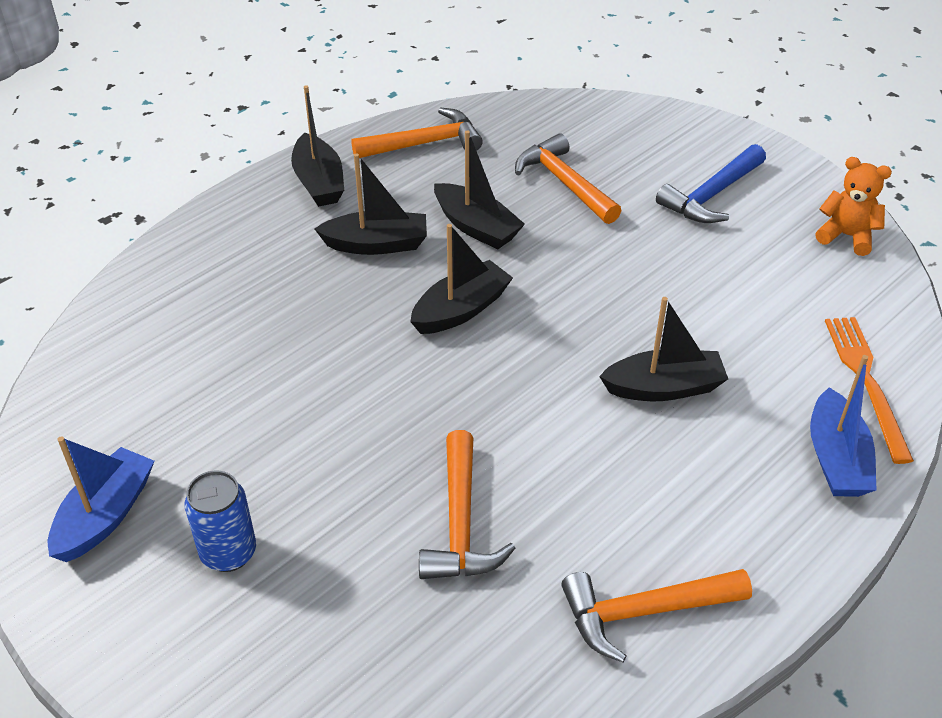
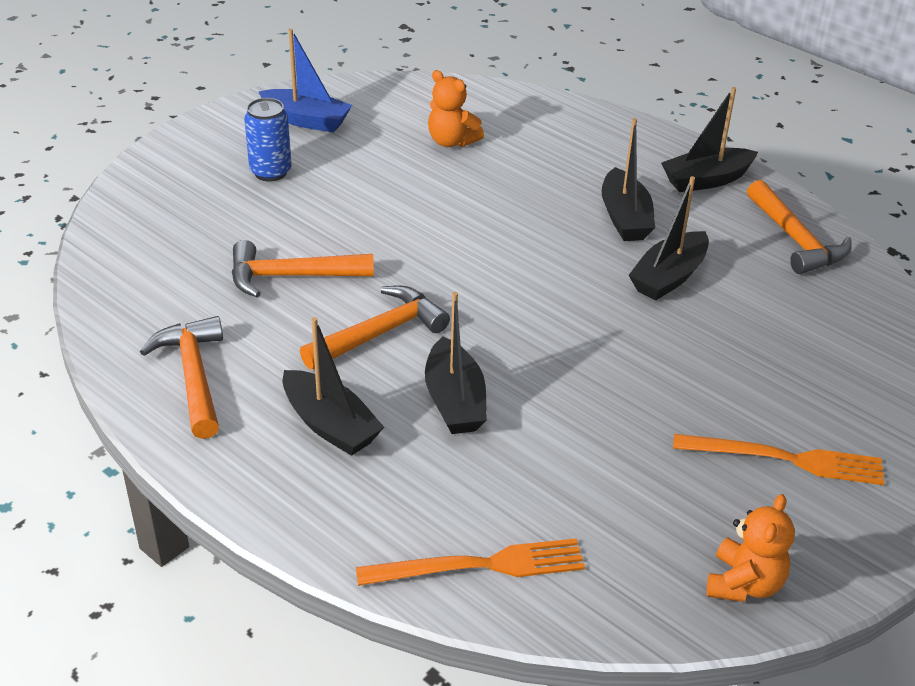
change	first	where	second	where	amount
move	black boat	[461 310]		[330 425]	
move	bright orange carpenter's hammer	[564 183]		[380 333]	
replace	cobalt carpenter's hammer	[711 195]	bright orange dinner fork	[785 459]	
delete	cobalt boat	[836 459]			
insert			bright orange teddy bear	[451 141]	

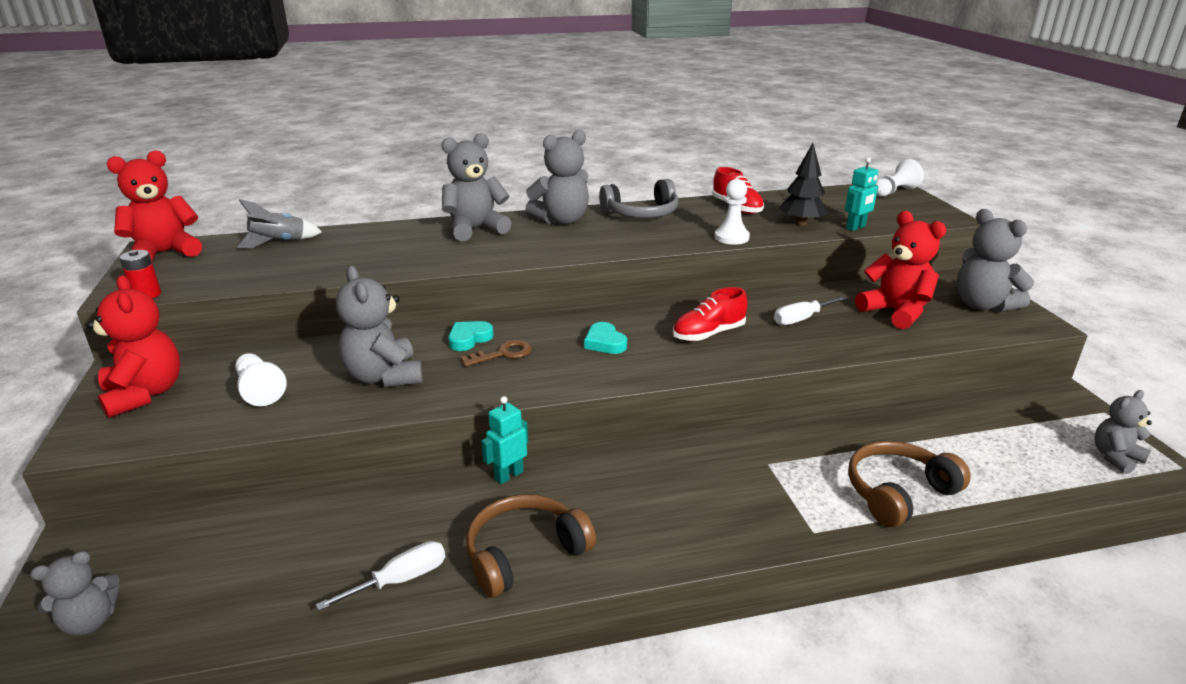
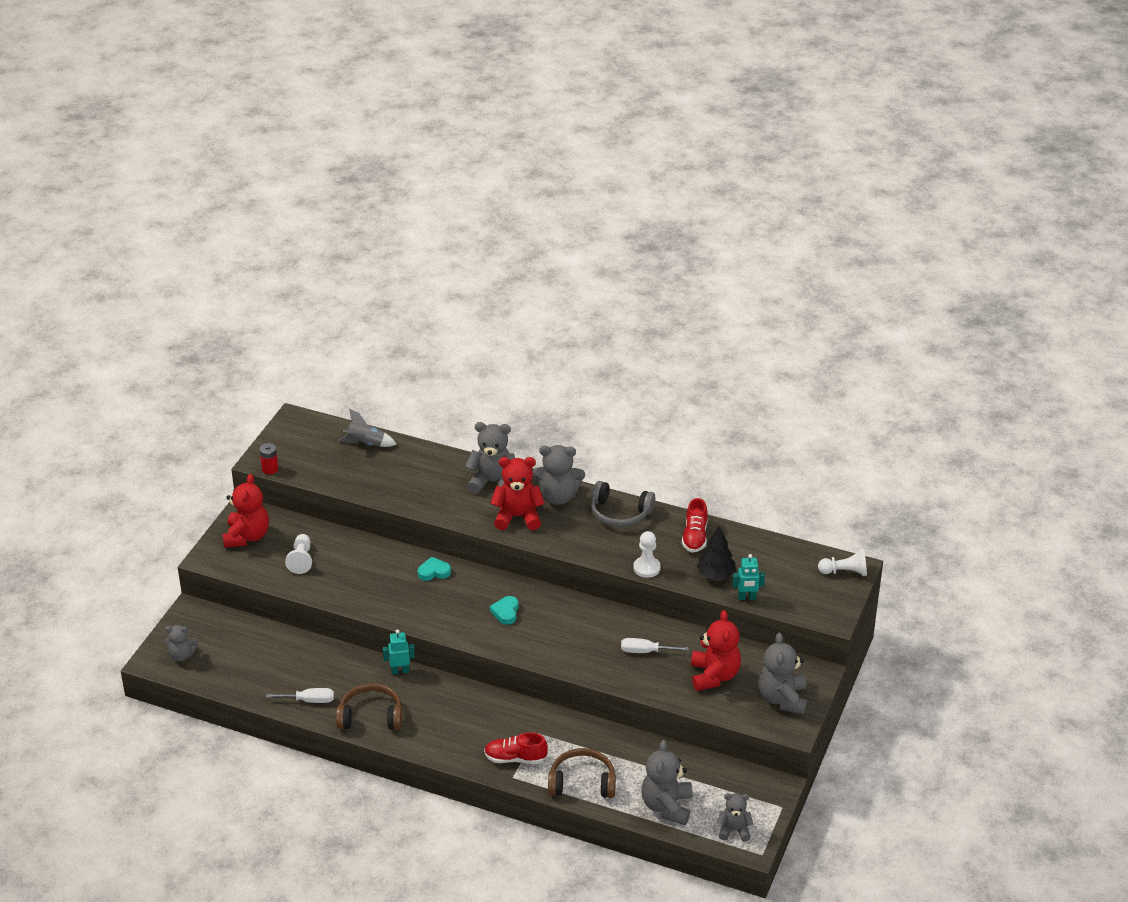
change	first	where	second	where	amount
move	crimson teddy bear	[165 253]		[518 517]	
move	gray teddy bear	[384 376]		[667 806]	
delete	russet latchkey	[503 354]			
move	crimson sneaker	[708 334]		[515 758]	

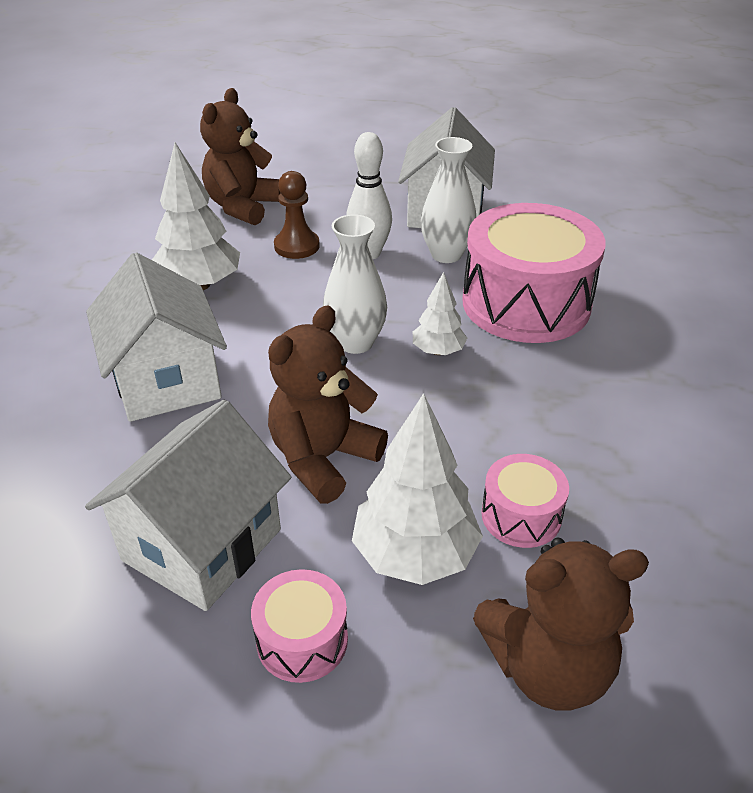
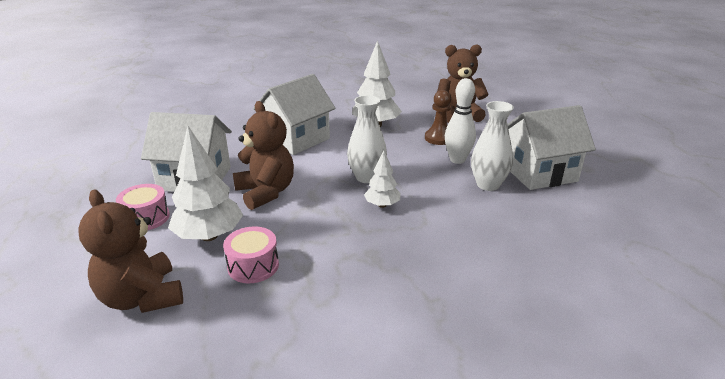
change	first	where	second	where	amount
rotate	russet teddy bear	[323 458]		[266 192]	45 degrees clockwise
delete	pink drum	[526 303]			

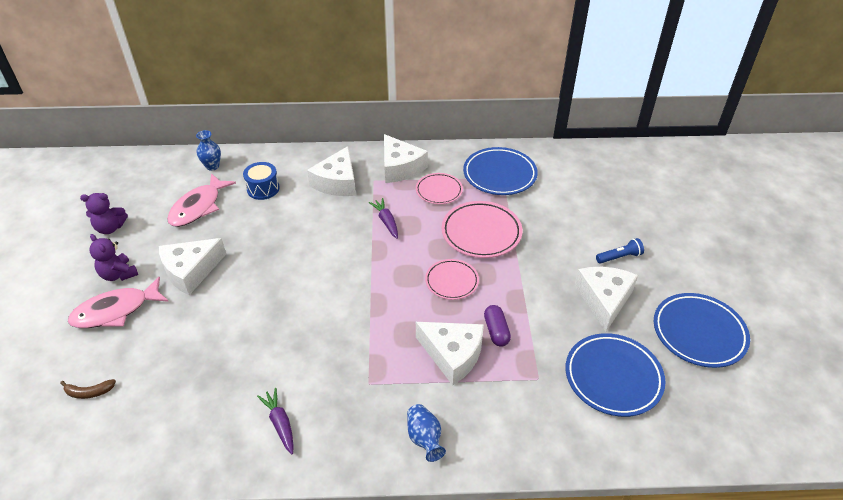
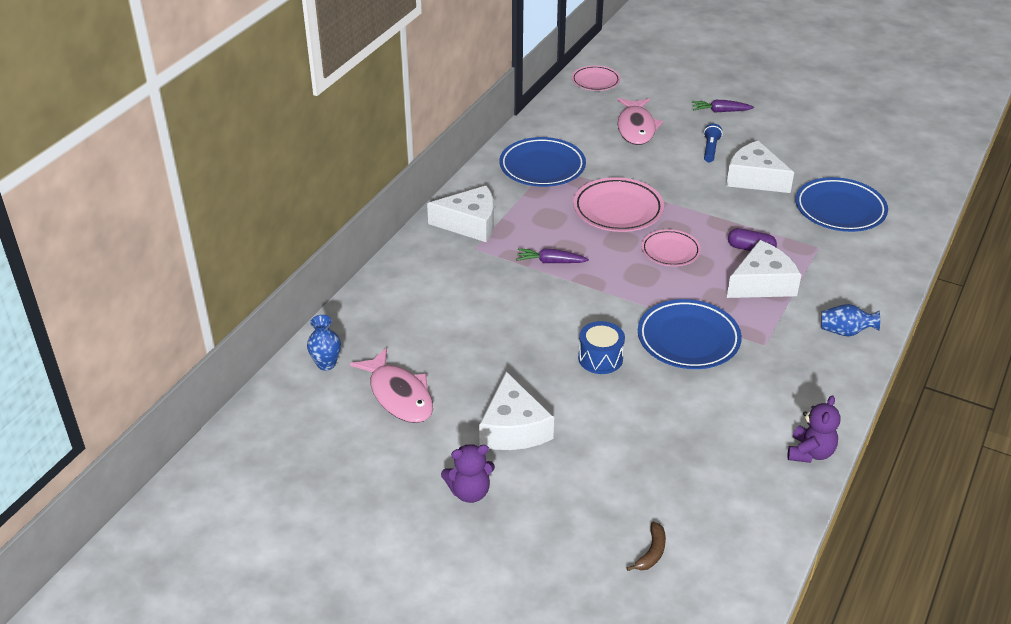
change	first	where	second	where	amount
move	pink fish figure	[116 311]		[636 128]	
move	royal purple teddy bear	[110 228]		[810 453]	
move	cobalt drum	[263 189]		[600 358]	
move	royal purple toy carrot	[280 423]		[720 111]	
delete	pure white cheese wedge	[337 182]			
move	pink dinner plate	[439 191]		[595 81]	
move	cobalt dinner plate	[698 333]		[688 339]	

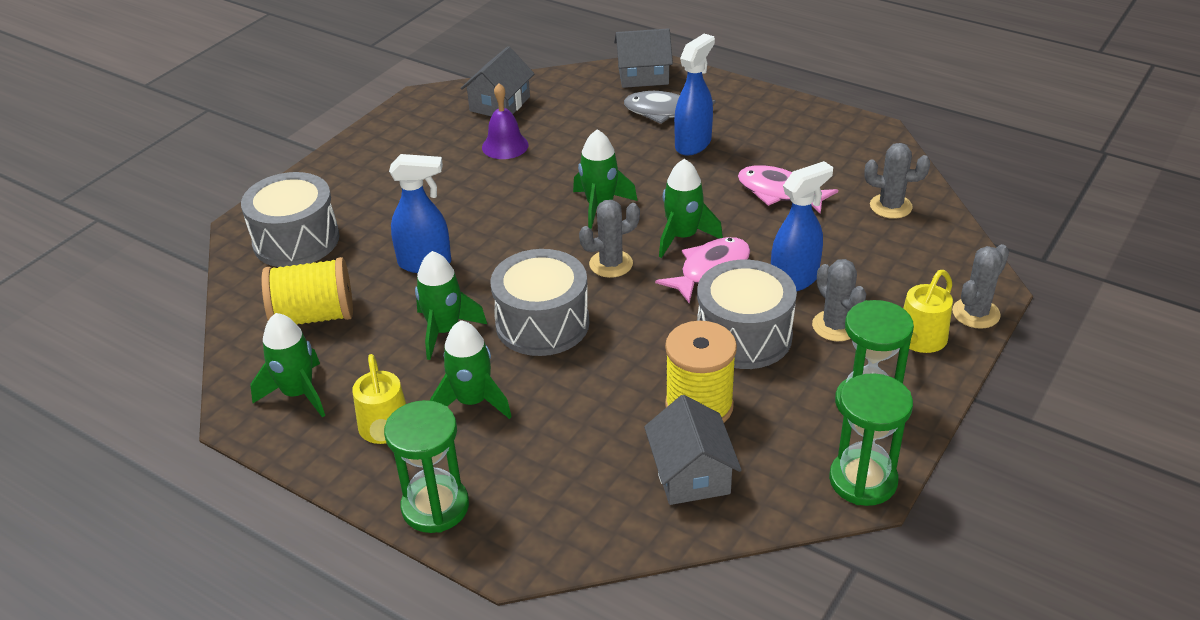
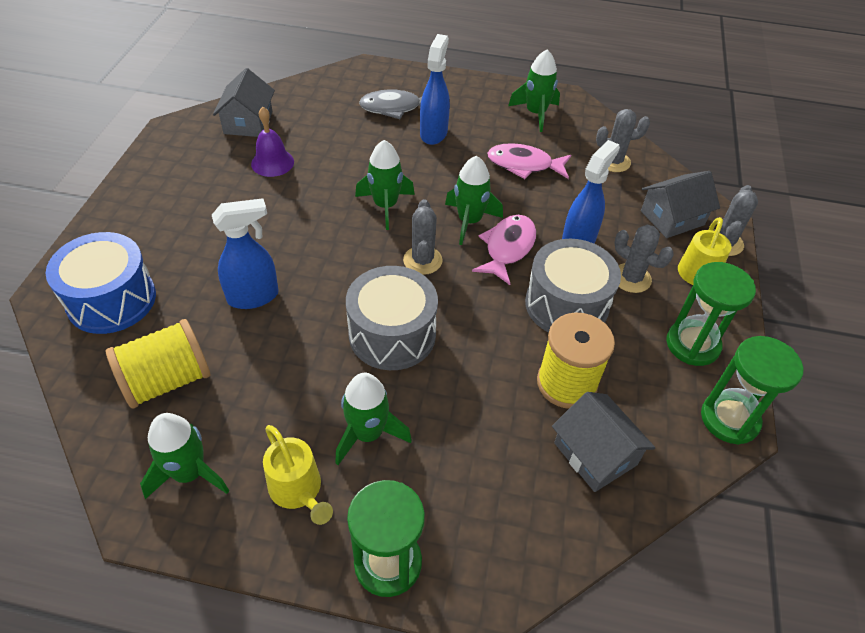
change	first	where	second	where	amount
recolor	gray drum	[296 240]	cobalt drum	[111 300]	
move	green toy rocket	[444 331]		[535 114]	
rotate	gray saguaro cactus	[611 264]		[422 260]	45 degrees counterclockwise
move	gray house	[643 75]		[672 218]	

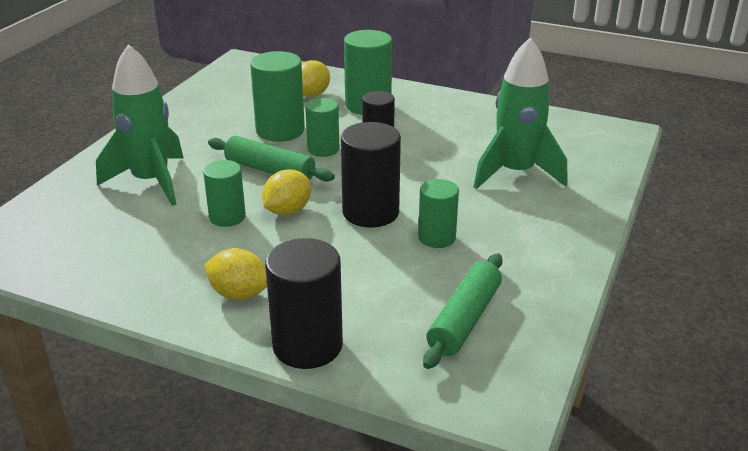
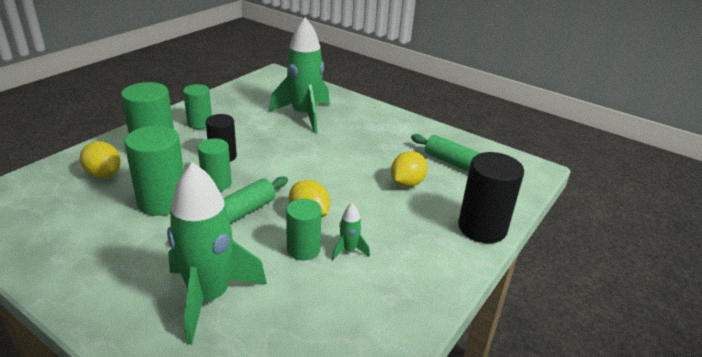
change	first	where	second	where	amount
move	bright yellow lemon	[239 294]		[407 183]	
delete	black cylinder shape	[370 212]			
move	green cylinder shape	[437 237]		[200 123]	
insert			green toy rocket	[348 250]	

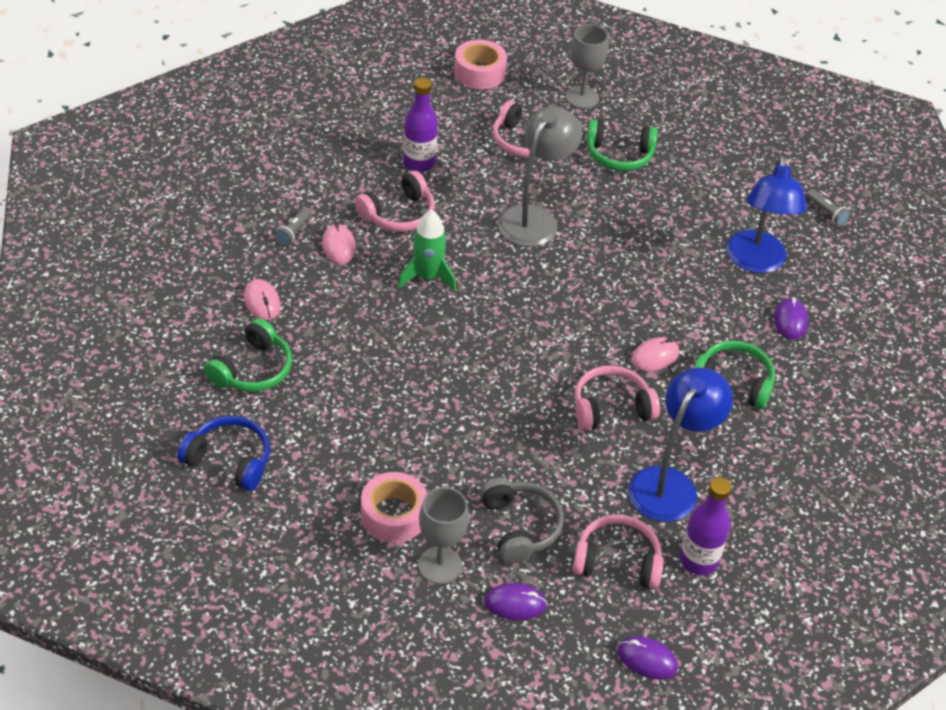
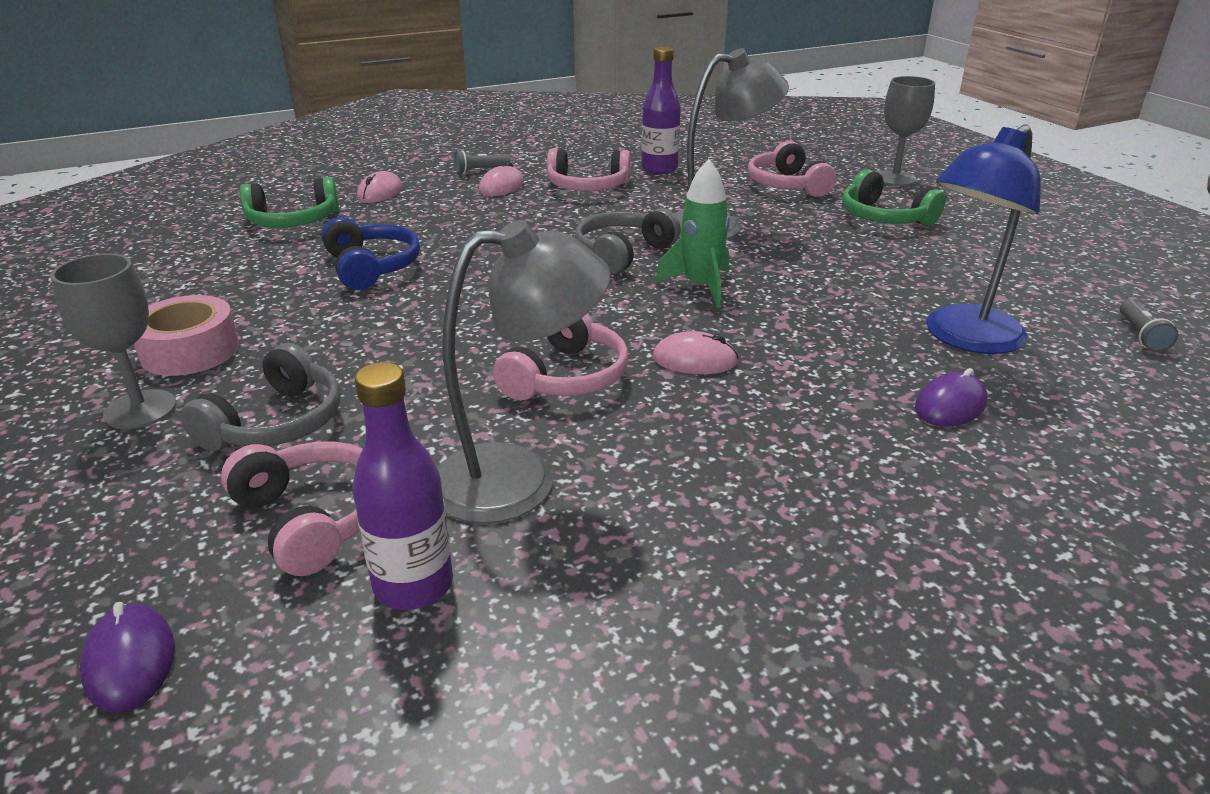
change	first	where	second	where	amount
move	cobalt headphones	[229 460]		[372 267]	
move	green toy rocket	[427 277]		[700 286]	
delete	pink tape	[479 72]			
delete	royal purple PC mouse	[515 603]			
rotate	pink headphones	[611 407]		[566 377]	90 degrees clockwise
recolor	cobalt desk lamp	[670 484]	gray desk lamp	[519 479]	
delete	green headphones	[734 381]			
insert			gray headphones	[622 253]	

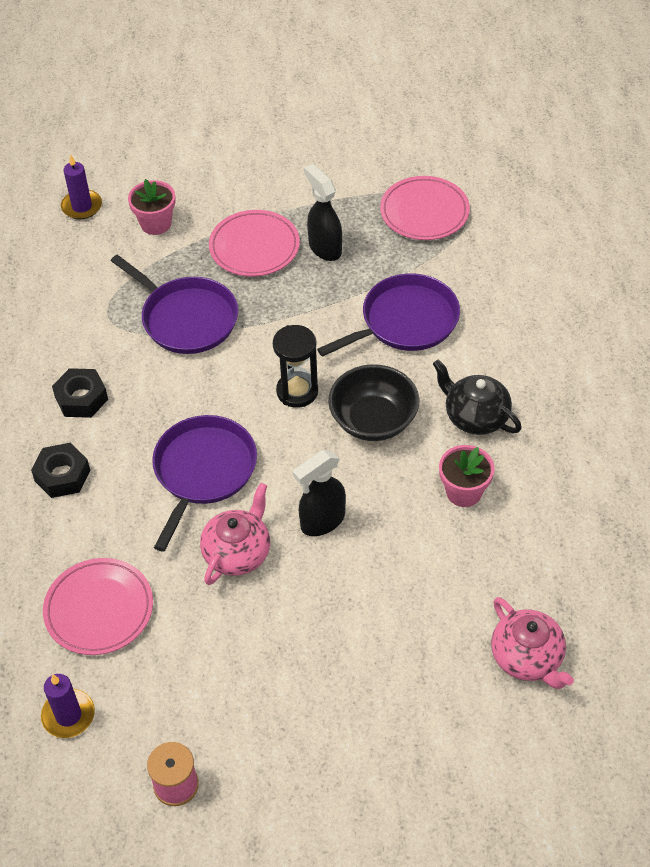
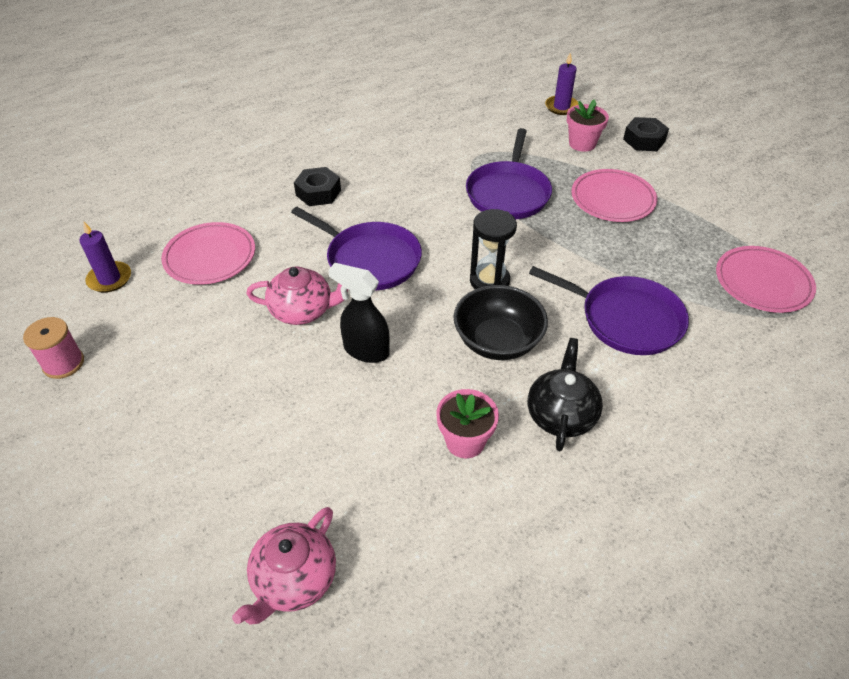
change	first	where	second	where	amount
move	black hex nut	[81 398]		[644 140]	
rotate	royal purple frying pan	[203 471]		[370 259]	45 degrees clockwise
delete	black sprayer	[324 248]			

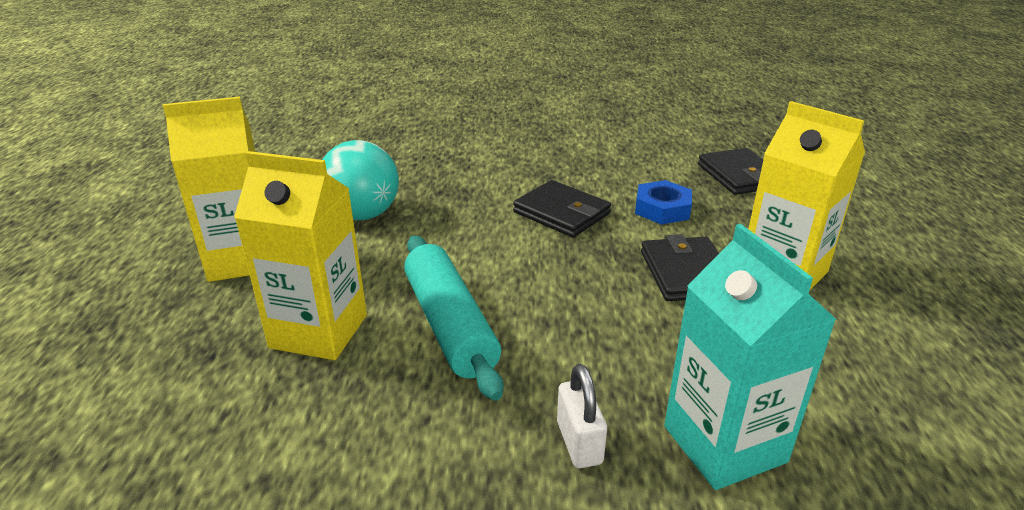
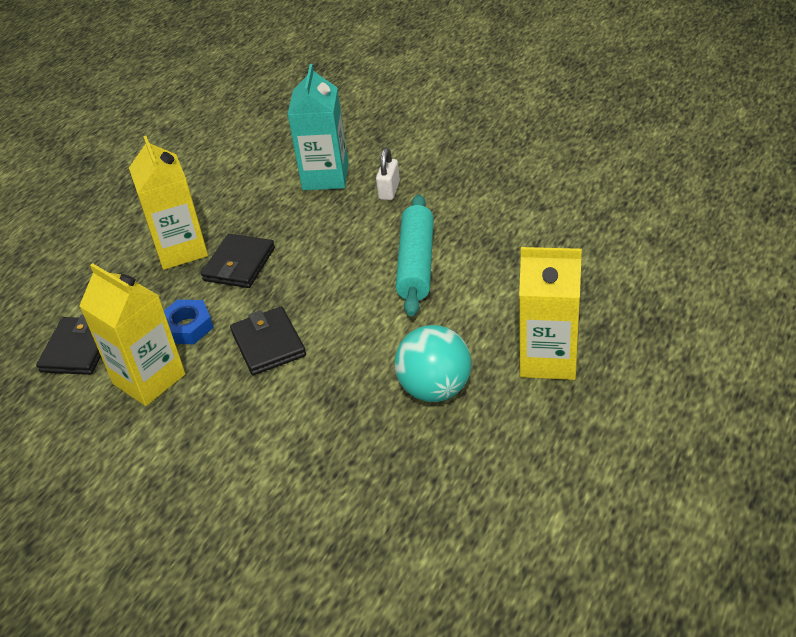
change	first	where	second	where	amount
move	bright yellow milk carton	[319 331]		[149 379]	

